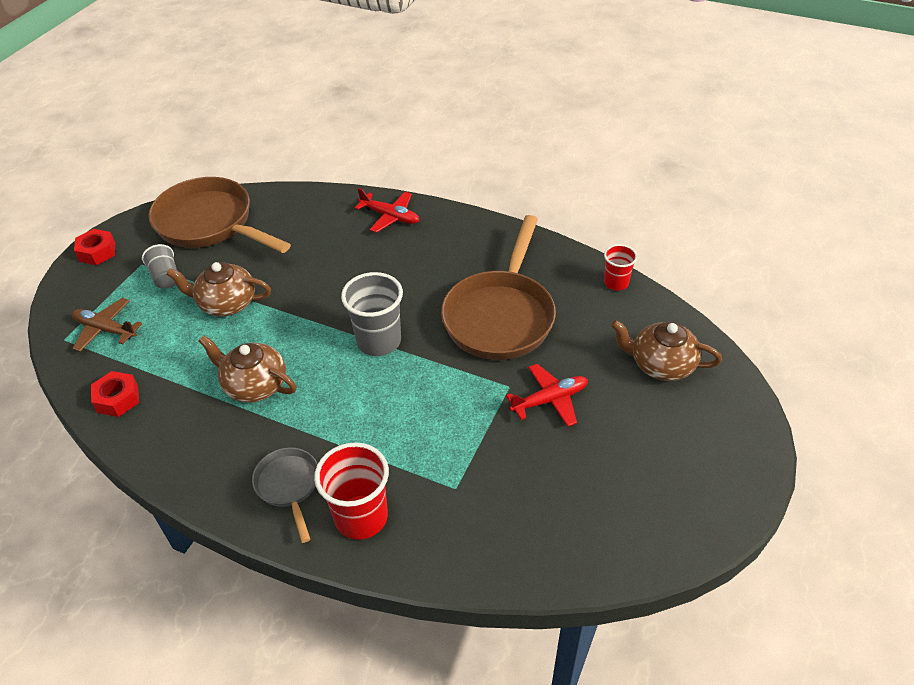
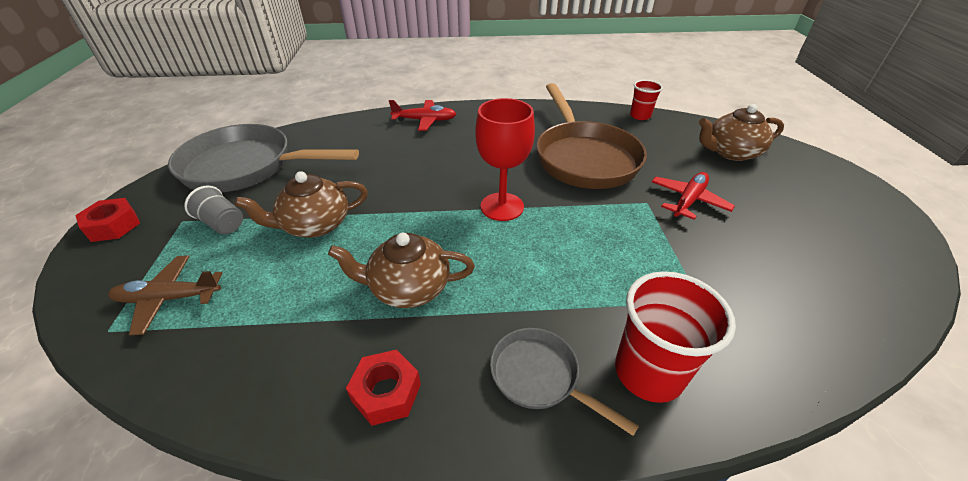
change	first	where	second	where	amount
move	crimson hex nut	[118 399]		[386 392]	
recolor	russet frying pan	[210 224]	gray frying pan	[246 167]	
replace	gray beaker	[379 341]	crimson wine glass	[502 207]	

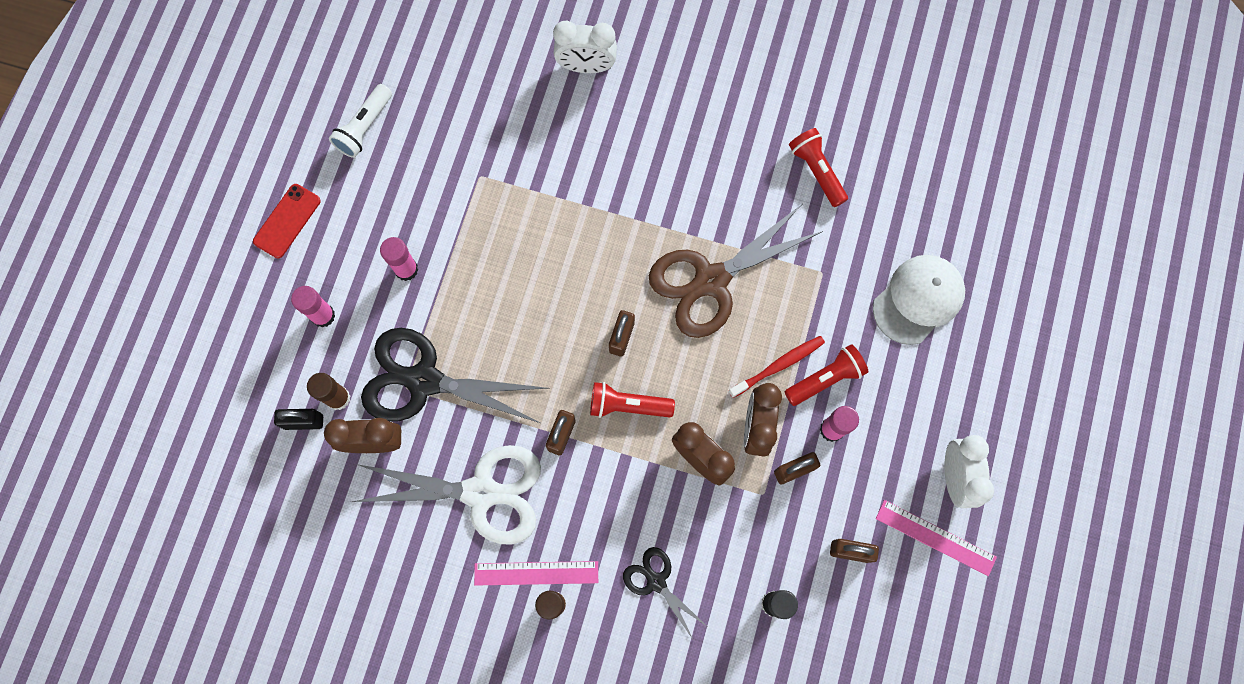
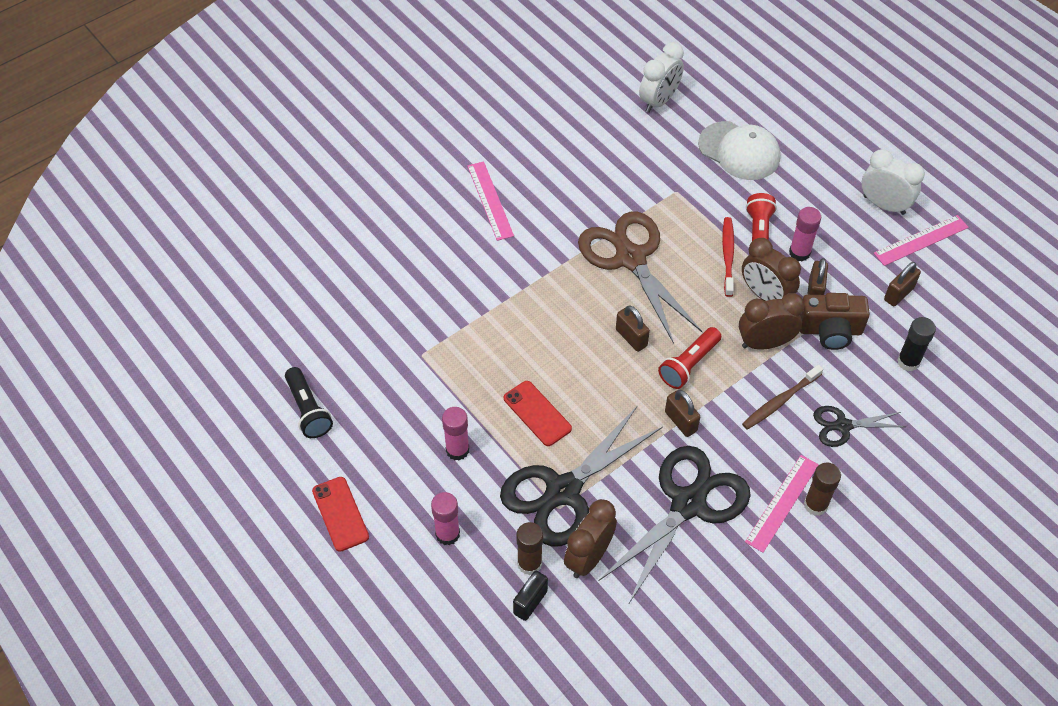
change	first	where	second	where	amount
recolor	pure white torch	[364 127]	black torch	[308 410]	
recolor	pure white shears	[481 492]	black shears	[688 503]	
move	pure white alarm clock	[586 66]		[659 101]	
rotate	russet shears	[711 281]		[630 258]	150 degrees clockwise
delete	crimson torch	[816 171]			
rotate	pure white cap	[918 299]		[739 151]	135 degrees clockwise
insert			pink straightedge	[490 200]	
insert			crimson smartphone	[537 413]	
insert			russet dental brush	[780 401]	
insert			russet compact camera	[830 330]	

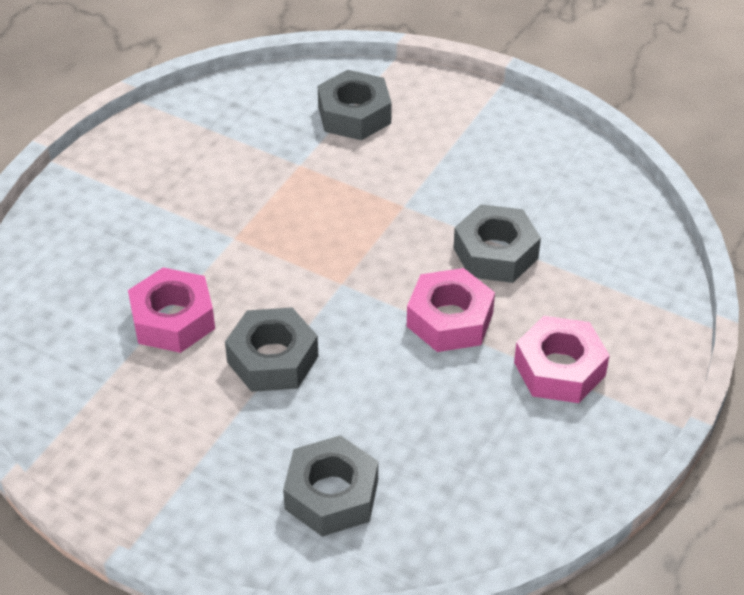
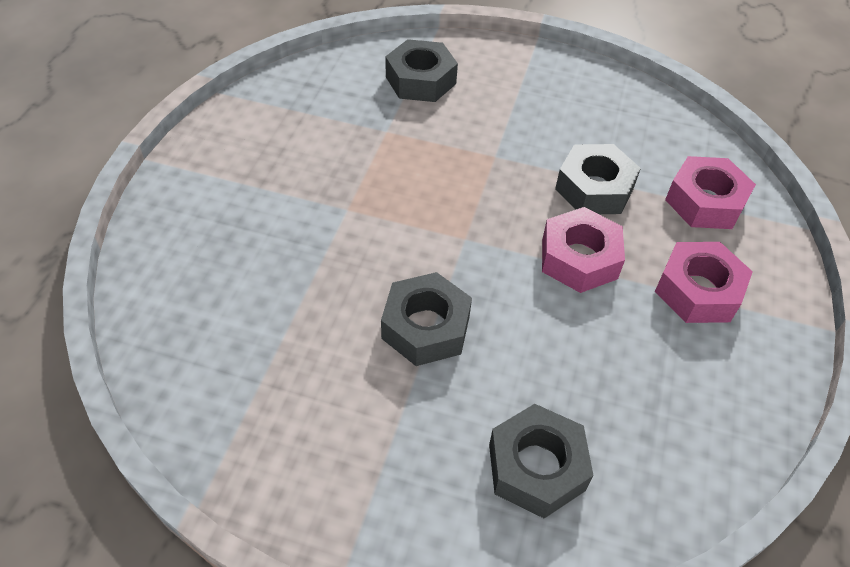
change	first	where	second	where	amount
move	pink hex nut	[173 319]		[705 202]	

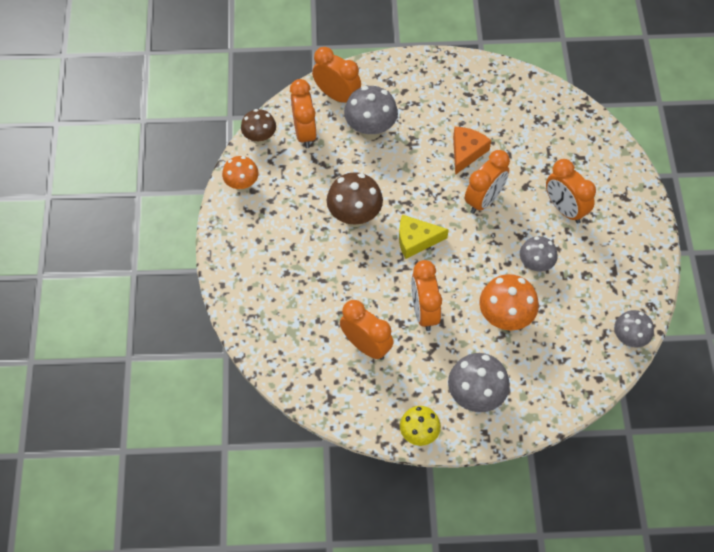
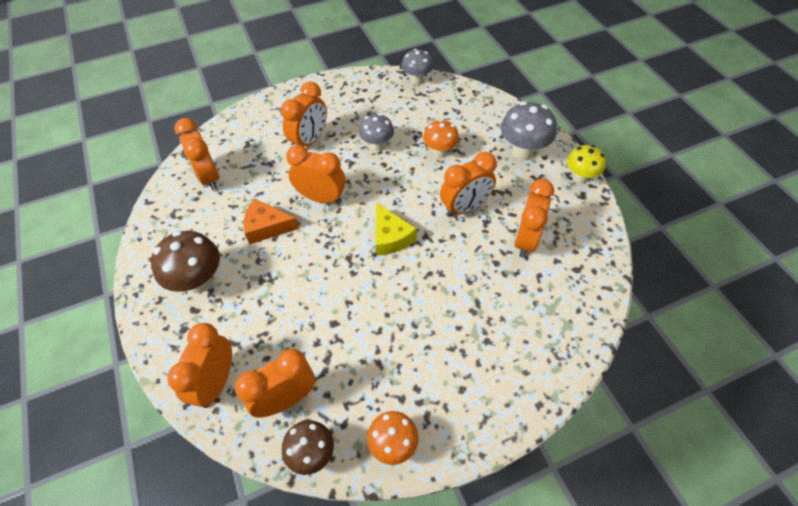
change	first	where	second	where	amount
move	russet fungus	[354 217]		[199 282]	
delete	gray fungus	[370 130]			
resize	bright orange fungus	[505 318]		[440 152]	x0.66
insert			bright orange alarm clock	[209 177]	

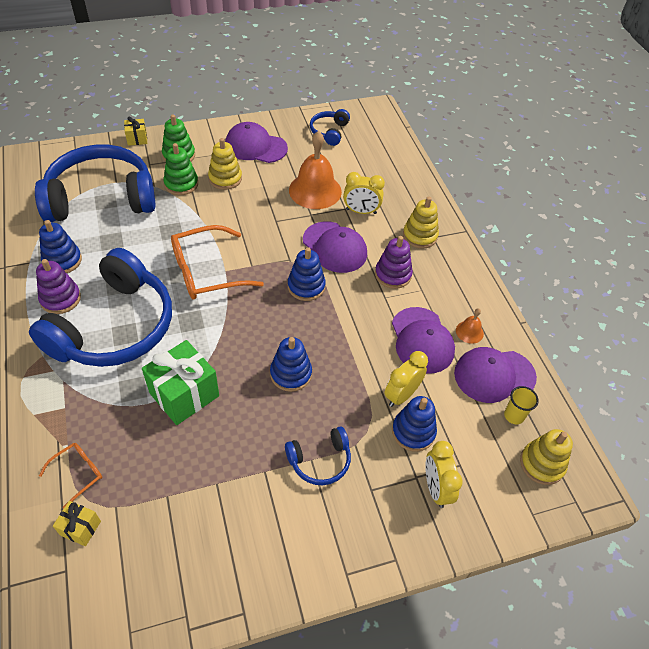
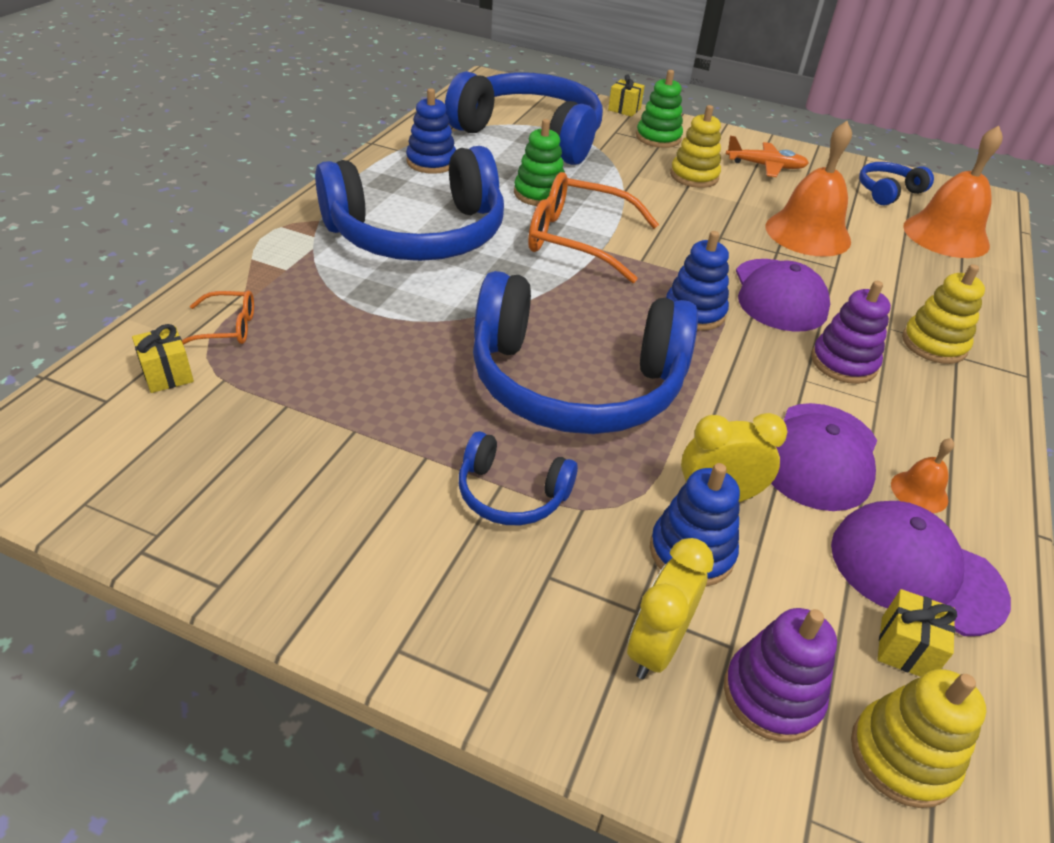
change	first	where	second	where	amount
move	royal purple stacking rings	[60 299]		[772 695]	
delete	green wrapped gift	[184 394]			
move	green stacking rings	[181 184]		[539 194]	
replace	royal purple cap	[255 146]	bright orange plane	[765 166]	
replace	cobalt stacking rings	[291 374]	cobalt headphones	[575 383]	
delete	bright yellow alarm clock	[361 211]			
replace	bright yellow beaker	[514 416]	bright yellow wrapped gift	[905 648]	
insert			bright orange hand bell	[946 235]	

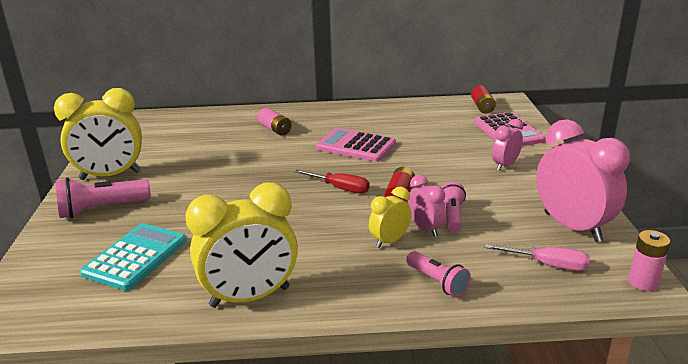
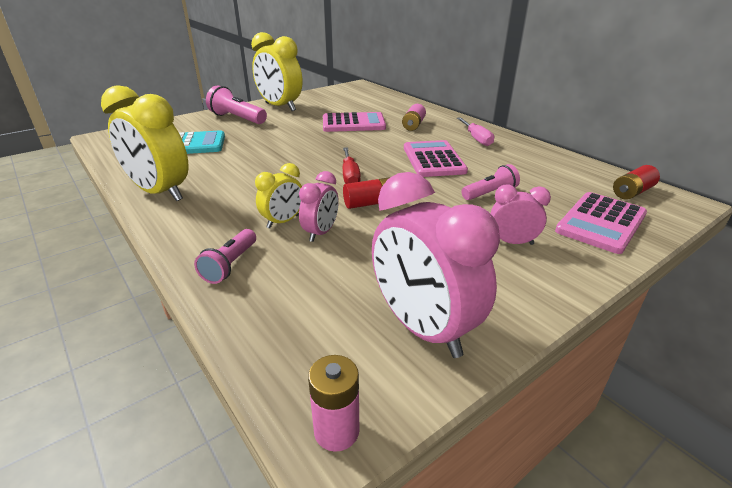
change	first	where	second	where	amount
rotate	bright yellow alarm clock	[389 241]		[283 222]	120 degrees clockwise
move	pink torch	[452 216]		[489 193]	
move	pink hand screwdriver	[547 265]		[476 139]	
rotate	pink alarm clock	[572 227]		[423 328]	120 degrees clockwise
insert			pink pocket calculator	[353 123]	

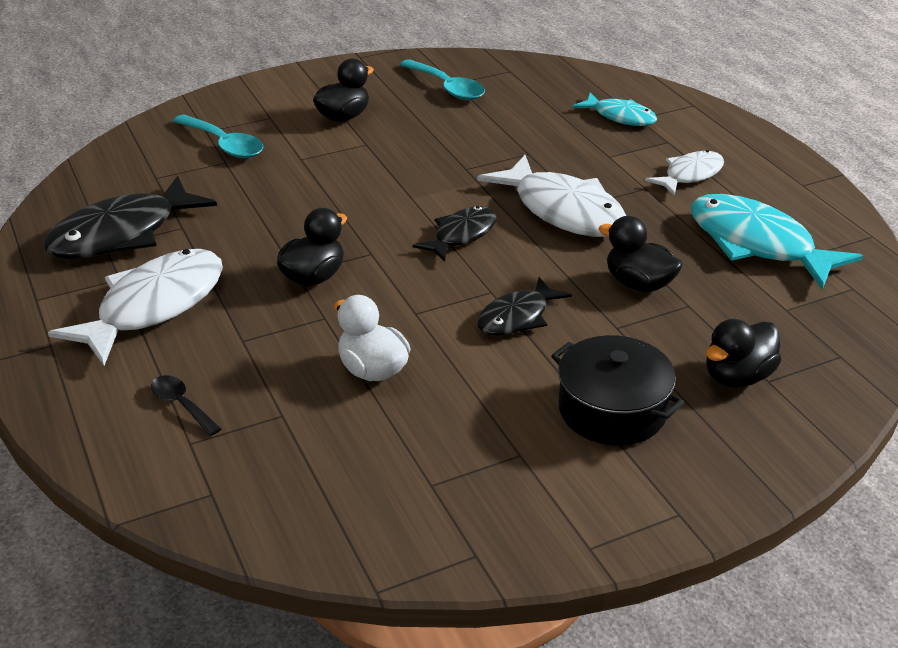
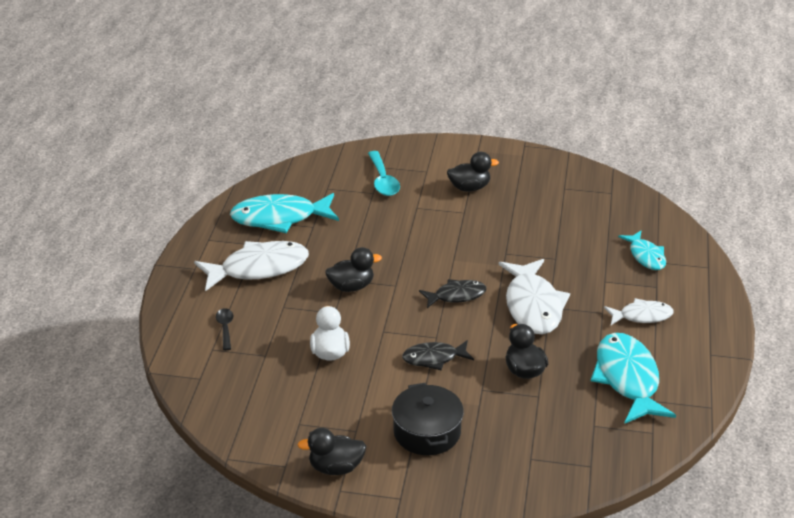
change	first	where	second	where	amount
recolor	black fish figure	[122 234]	turquoise fish figure	[280 218]	
delete	turquoise tablespoon	[447 87]			
move	black rubber duck	[737 376]		[336 467]	

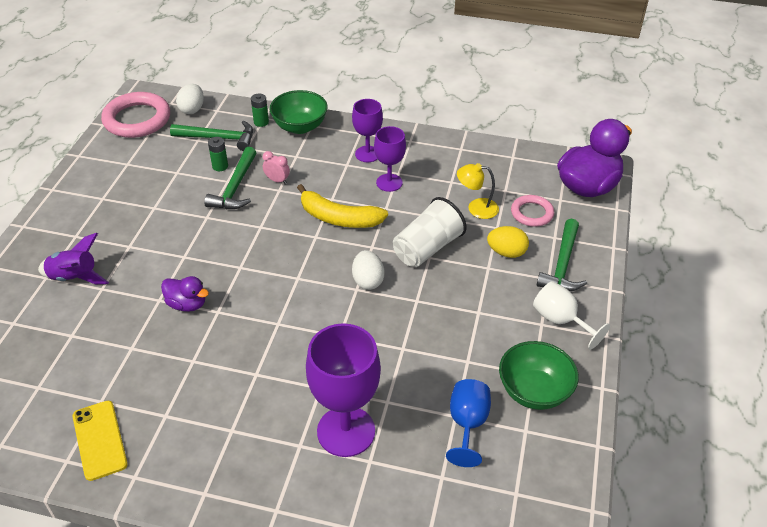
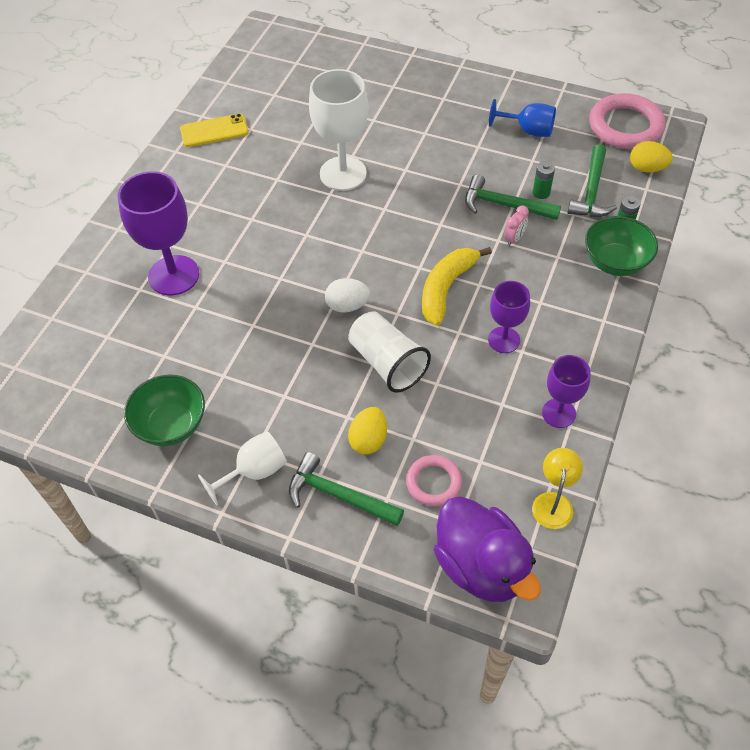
change	first	where	second	where	amount
delete	royal purple toy rocket	[75 277]			
replace	royal purple rubber duck	[187 304]	pure white wine glass	[343 173]	
recolor	pure white egg shape	[192 109]	bright yellow egg shape	[647 168]	
move	royal purple wine glass	[367 154]		[558 413]	
move	cobalt wine glass	[467 424]		[528 130]	
move	bright yellow desk lamp	[476 208]		[553 502]	

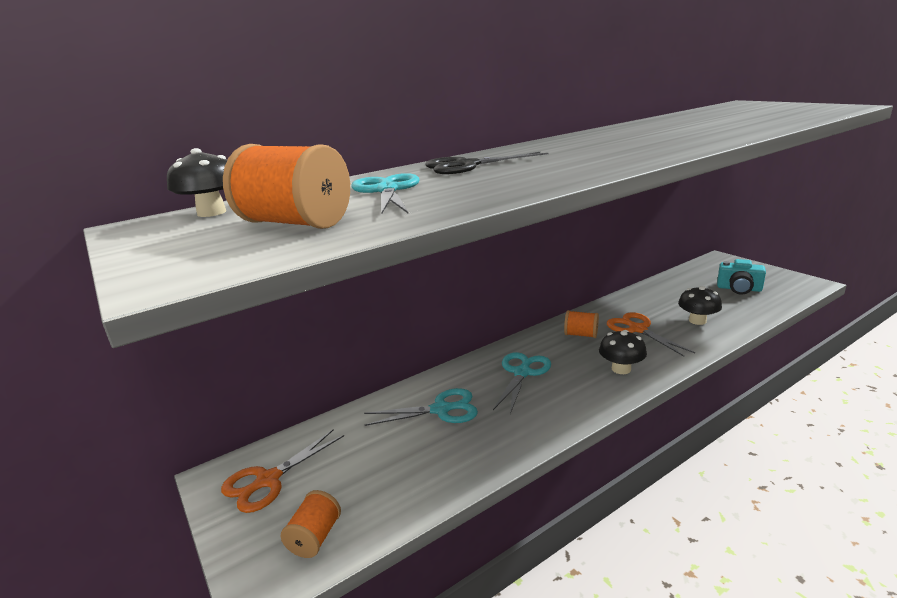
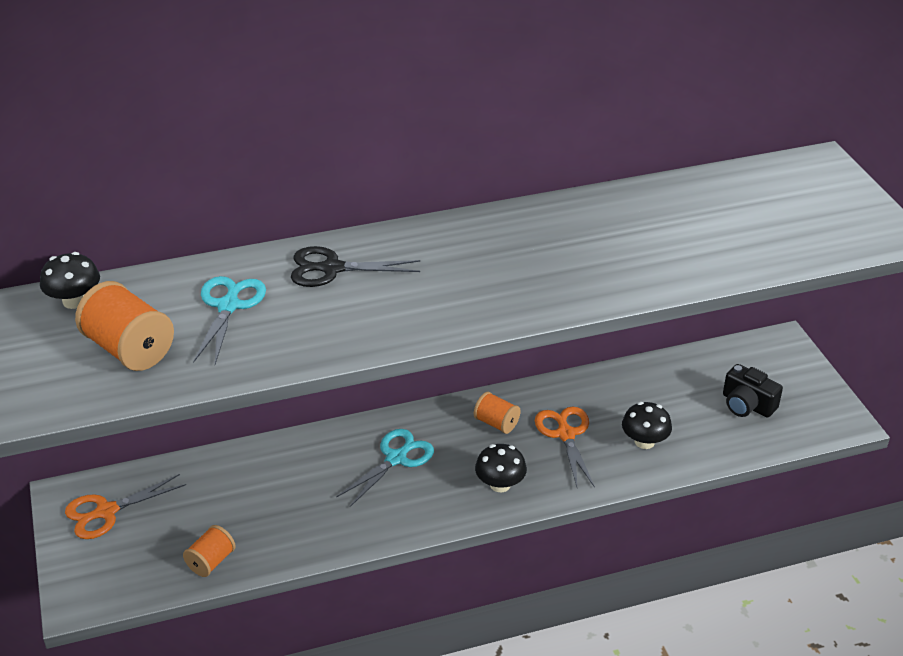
change	first	where	second	where	amount
move	bright orange bobbin	[315 537]		[211 561]	
delete	turquoise shears	[441 410]			
recolor	turquoise compact camera	[739 289]	black compact camera	[747 405]	

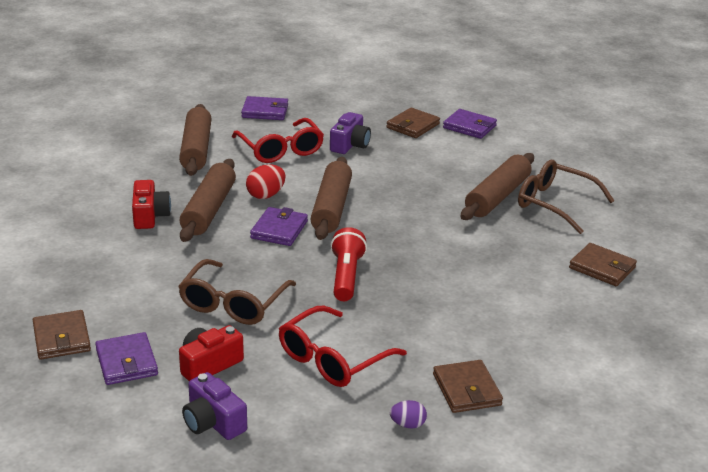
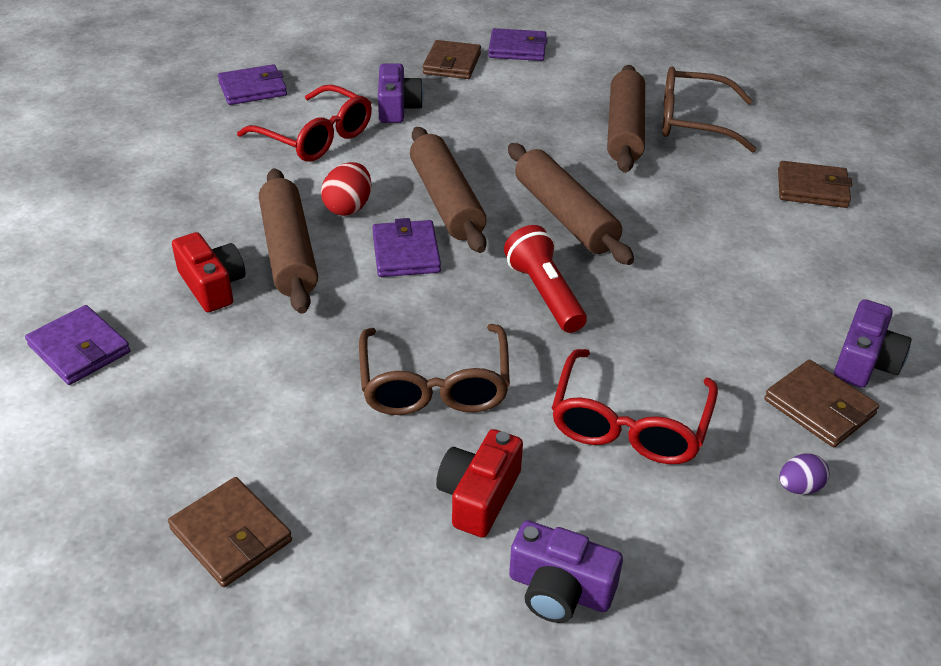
change	first	where	second	where	amount
move	royal purple wallet	[126 362]		[79 349]	
move	russet rolling pin	[196 149]		[565 216]	
insert			royal purple compact camera	[864 362]	

